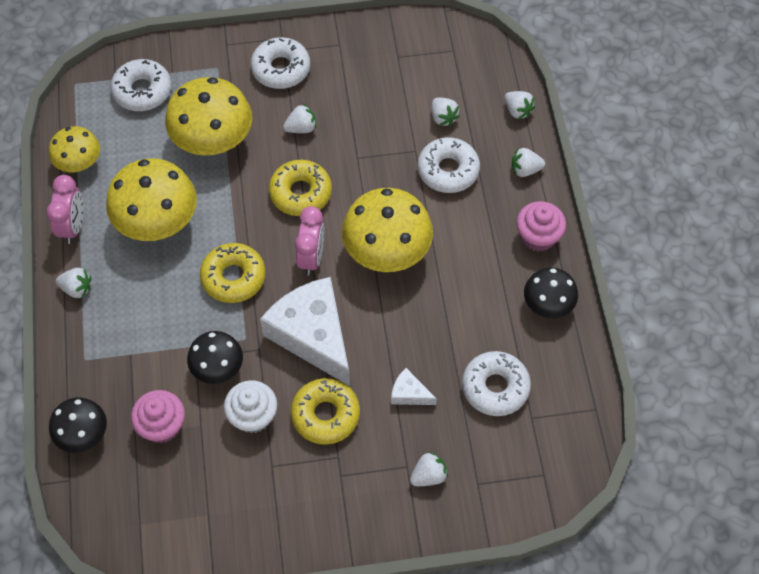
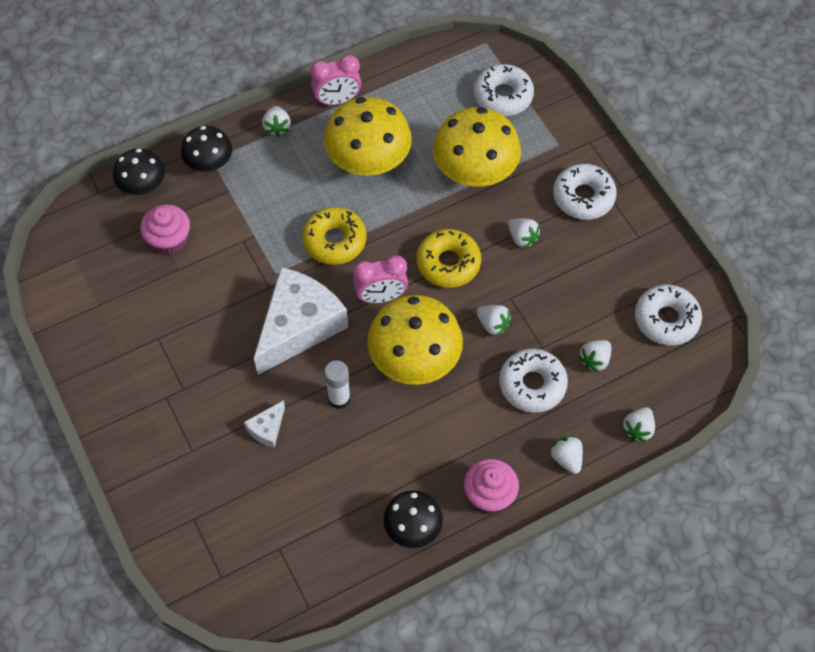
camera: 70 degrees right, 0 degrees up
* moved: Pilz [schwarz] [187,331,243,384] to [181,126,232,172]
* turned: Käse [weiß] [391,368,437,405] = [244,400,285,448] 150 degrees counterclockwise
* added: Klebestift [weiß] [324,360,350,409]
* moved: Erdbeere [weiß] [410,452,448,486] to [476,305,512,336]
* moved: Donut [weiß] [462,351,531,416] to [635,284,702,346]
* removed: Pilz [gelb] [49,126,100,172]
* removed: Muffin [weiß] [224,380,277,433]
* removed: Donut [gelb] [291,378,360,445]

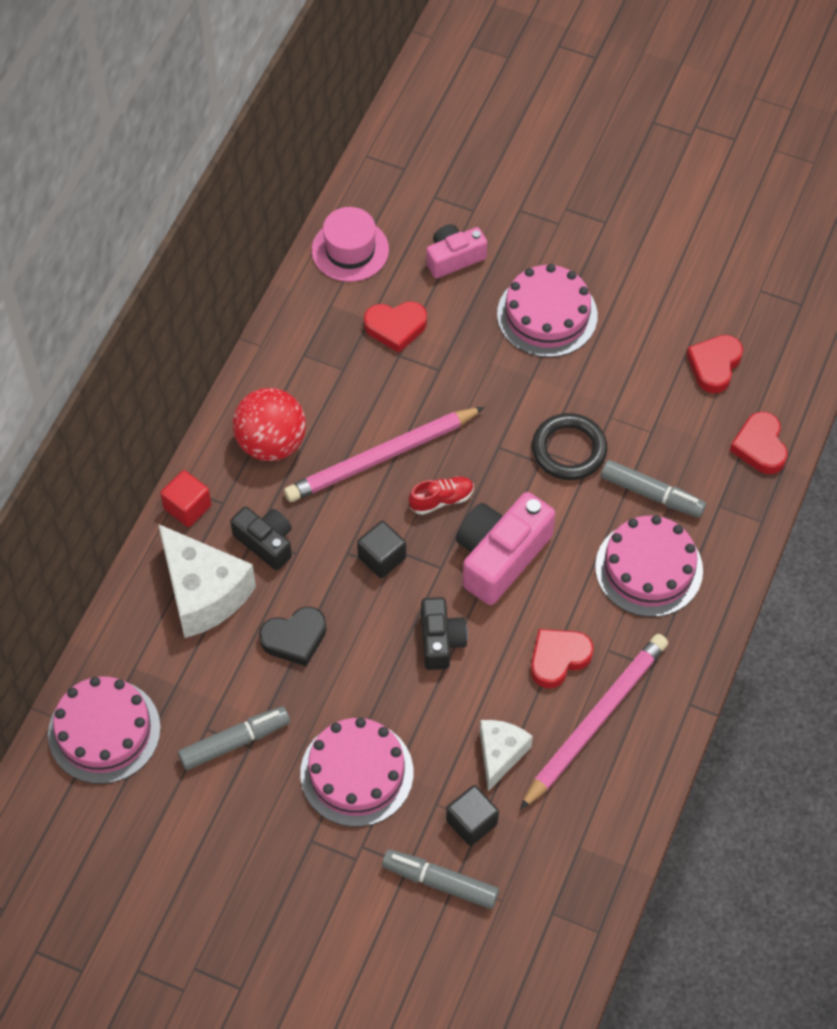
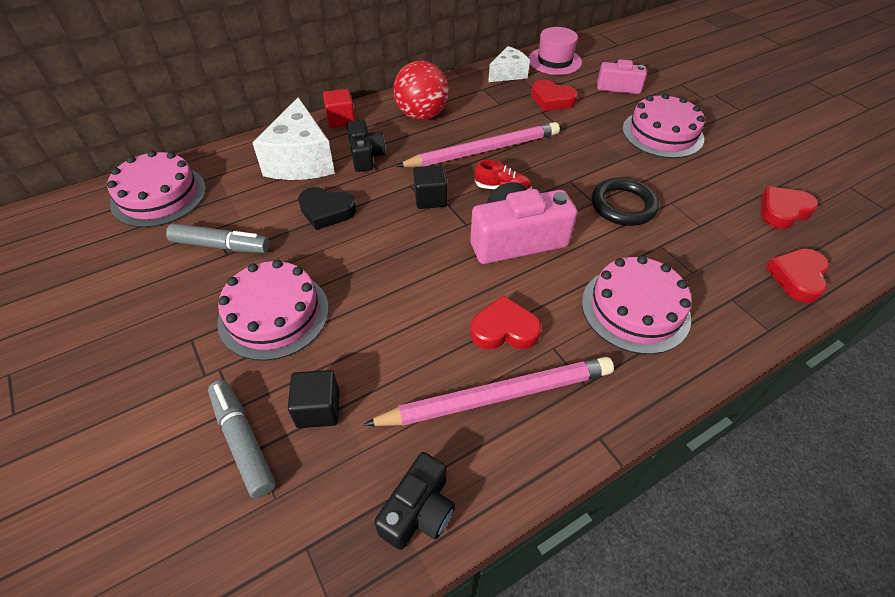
camera: 35 degrees right, 10 degrees down
* moved: Kamera [schwarz] [421,597,468,670] to [374,452,455,550]
* turned: Bleistift [rosa] [284,407,484,502] = [396,122,560,168] 150 degrees clockwise
* moved: Käse [weiß] [480,720,533,791] to [488,46,530,82]
* removed: Filzstift [grau] [601,460,706,518]

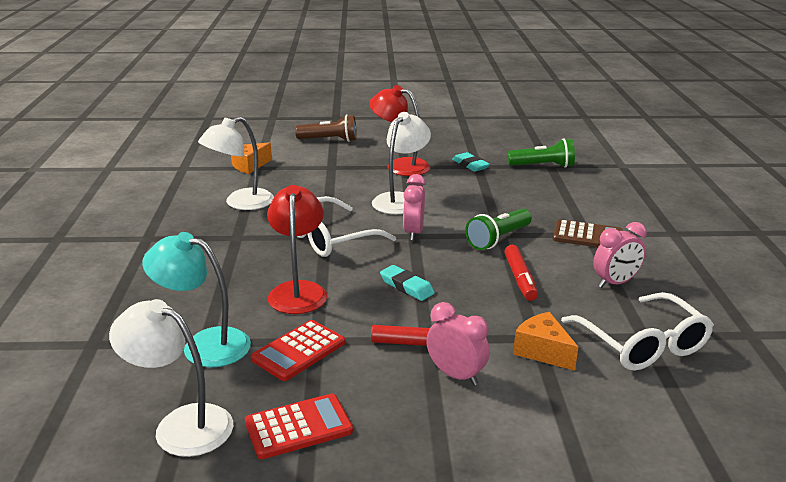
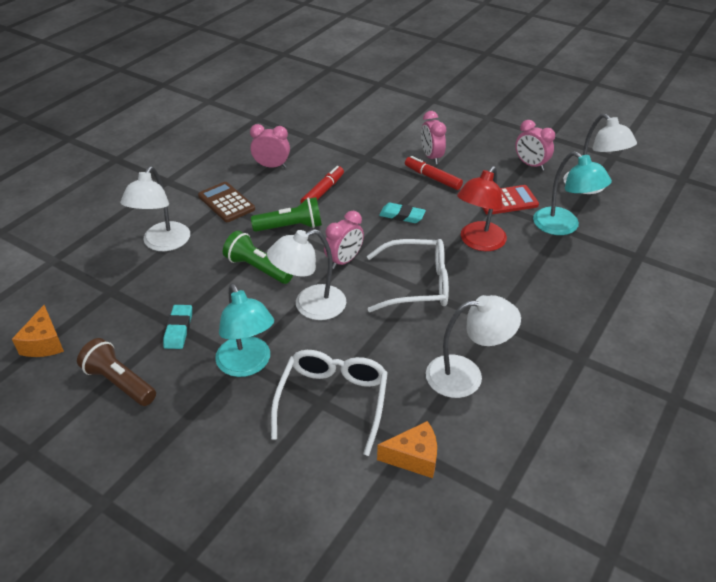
camera: 145 degrees left, 15 degrees up
* moved: Käse [orange] [513,312,578,370] to [12,305,64,357]
* moved: Taschenlampe [braun] [295,115,357,142] to [77,338,156,406]
* added: Lampe [weiß] [120,166,190,251]
* recoloured: Lampe [rot] [369,85,430,176] to Lampe [türkis] [215,283,274,377]
* moved: Taschenlampe [grün] [508,138,575,168] to [223,231,293,284]
* moved: Brille [weiß] [561,292,714,371] to [271,350,388,456]
* turned: Radiergummi [türkis] [380,265,435,301] = [379,203,426,223] 60 degrees counterclockwise
* replaced: Taschenrechner [rot] [245,394,353,459] to Wecker [rosa] [515,120,555,171]

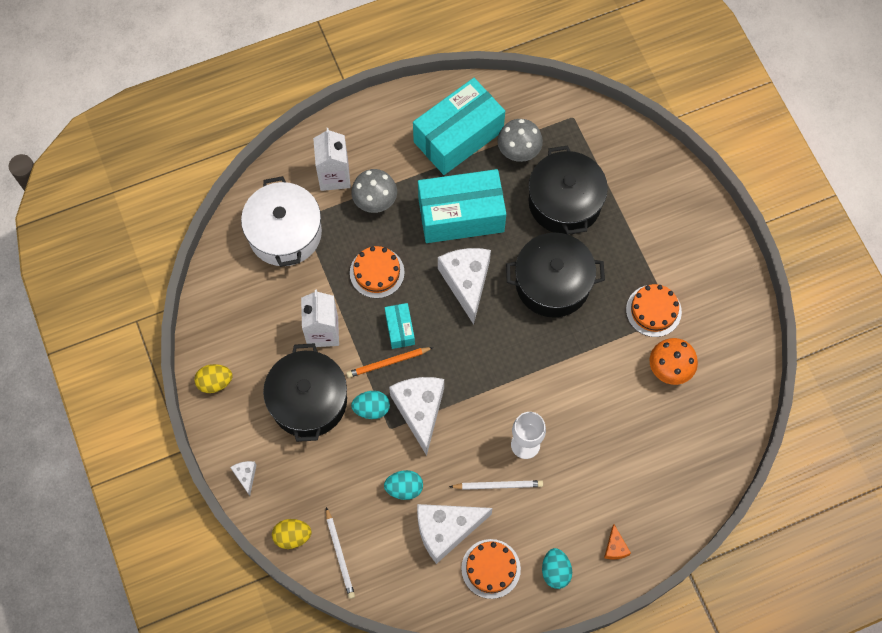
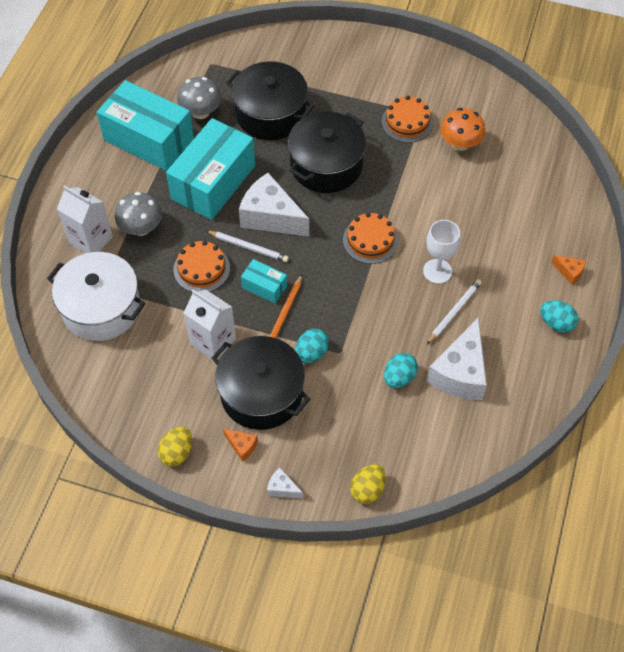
camera: 50 degrees left, 10 degrees down
* turned: Schachtel [türkis] [413,78,505,175] = [97,80,194,171] 60 degrees counterclockwise
* moved: Bleistift [weiß] [326,507,355,599] to [206,231,289,262]
* added: Käse [orange] [223,429,258,462]
* moved: Kuchen [orange] [461,539,521,599] to [343,212,399,264]
* removed: Käse [weiß] [389,377,444,456]

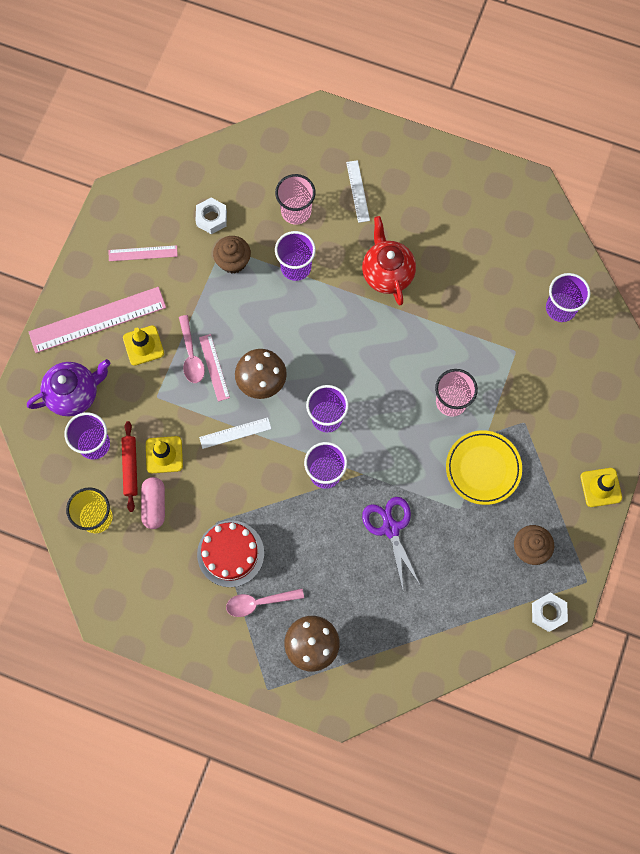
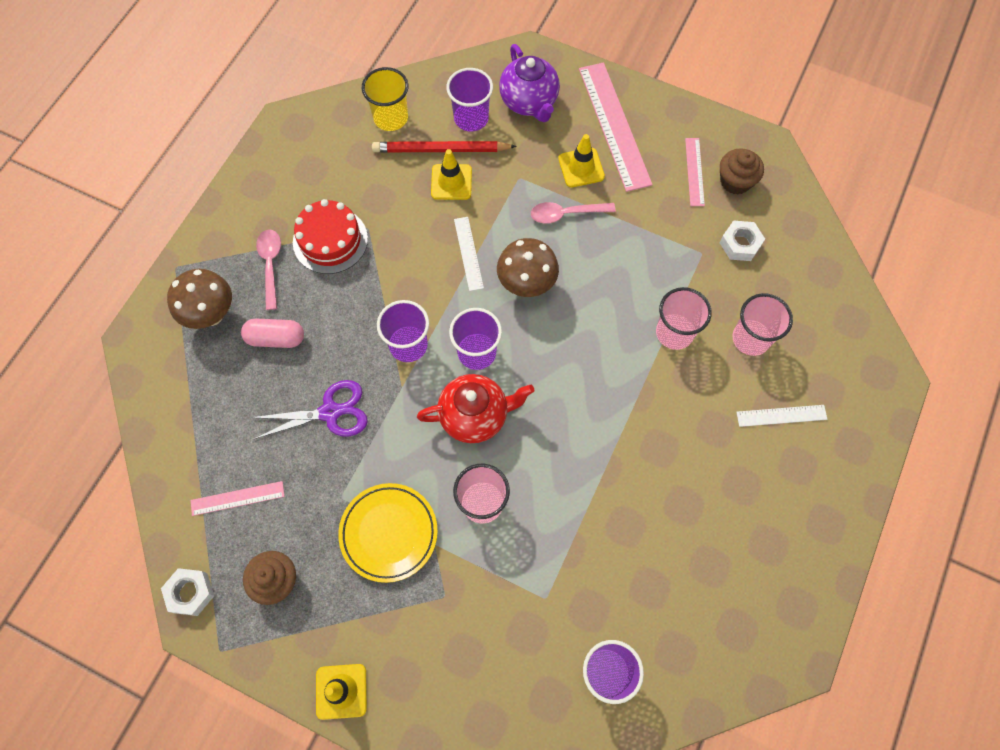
camera: 95 degrees right, 5 degrees down
* moved: Lineal [rosa] [199,334,230,401] to [191,481,285,516]
* moved: Kapsel [rosa] [141,477,165,529] to [241,319,304,348]
* replaced: Nudelholz [rot] [122,421,138,512] to Bleistift [rot] [372,141,517,152]
* moved: Teekanne [rot] [362,216,416,305] to [417,374,534,443]
* recoloured: Becher [lila] [275,231,316,281] to Becher [rosa] [656,287,712,350]
* moved: Muffin [braun] [213,236,251,274] to [720,148,764,194]

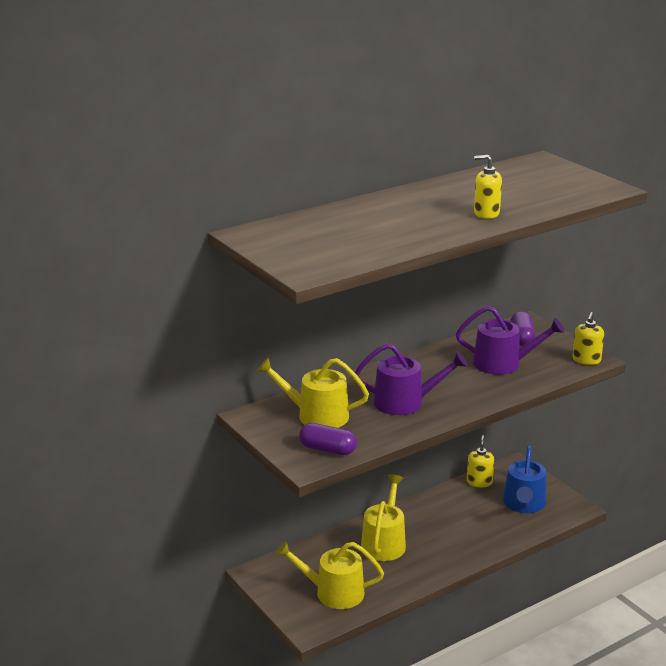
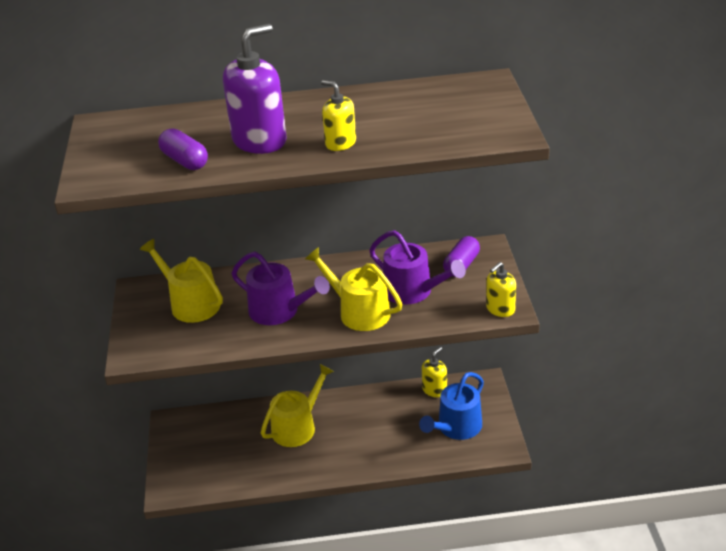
camera: 30 degrees right, 10 degrees up
* moved: Kapsel [lila] [299,423,357,455] to [158,128,208,170]
* added: Seifenspender [lila] [223,24,287,154]
* moved: Gießkanne [gelb] [275,541,384,609] to [305,247,402,331]

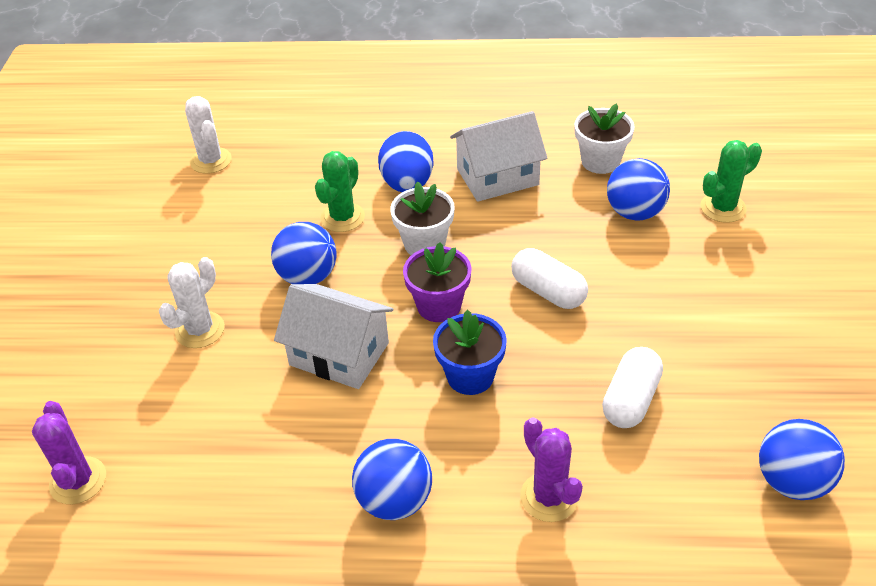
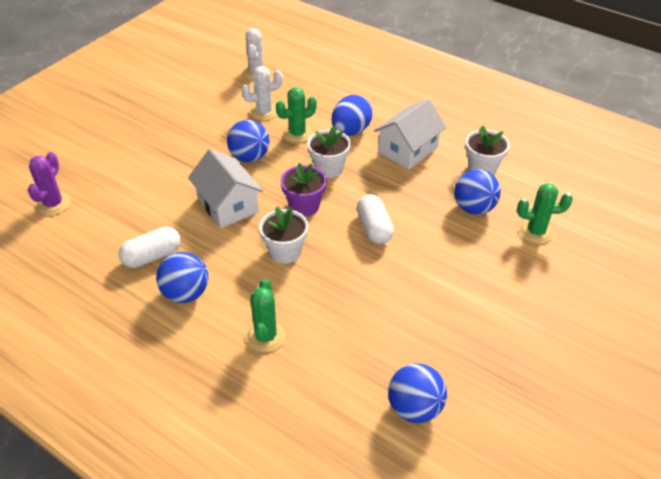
camera: 30 degrees right, 0 degrees up
* moved: Kapsel [weiß] [602,347,663,428] to [119,226,181,268]
* moved: Kaktus [weiß] [159,257,225,348] to [241,66,283,121]
* recoloured: Kaktus [lila] [520,418,583,522] to Kaktus [grün] [246,279,285,352]
* recoloured: Blumentopf [blau] [433,310,507,395] to Blumentopf [weiß] [259,207,308,264]
* turned: Haus [weiß] [450,111,547,202] = [374,98,447,170] 60 degrees counterclockwise

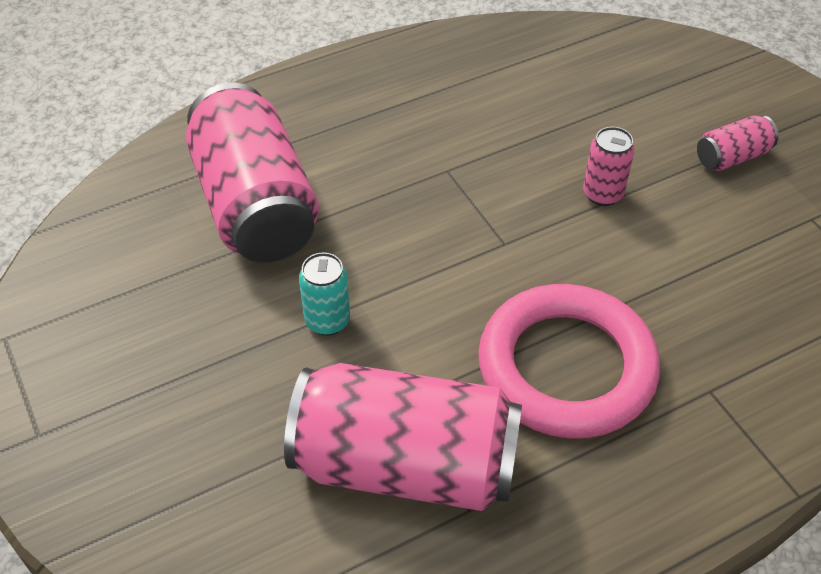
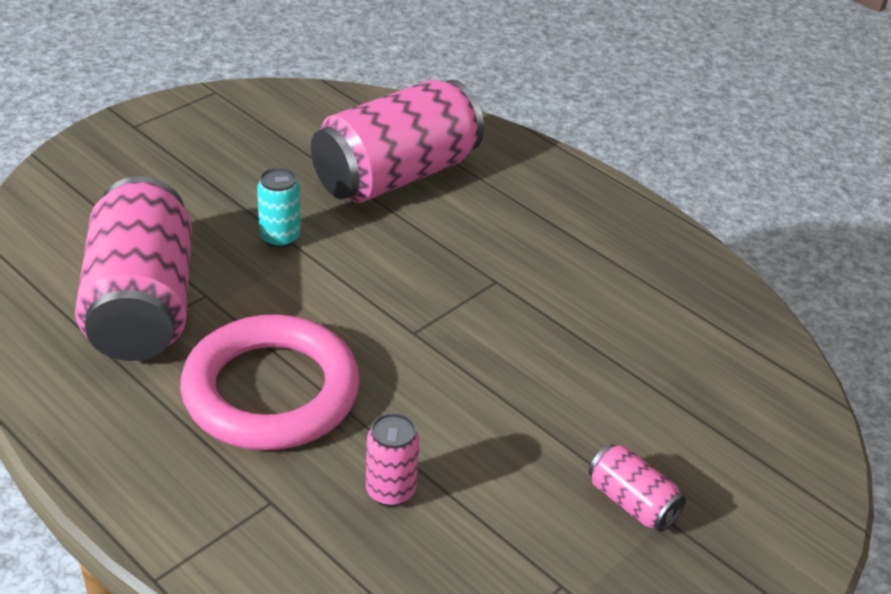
camera: 70 degrees right, 10 degrees down
* moved: Dose [rosa] [583,127,635,206] to [366,413,419,507]

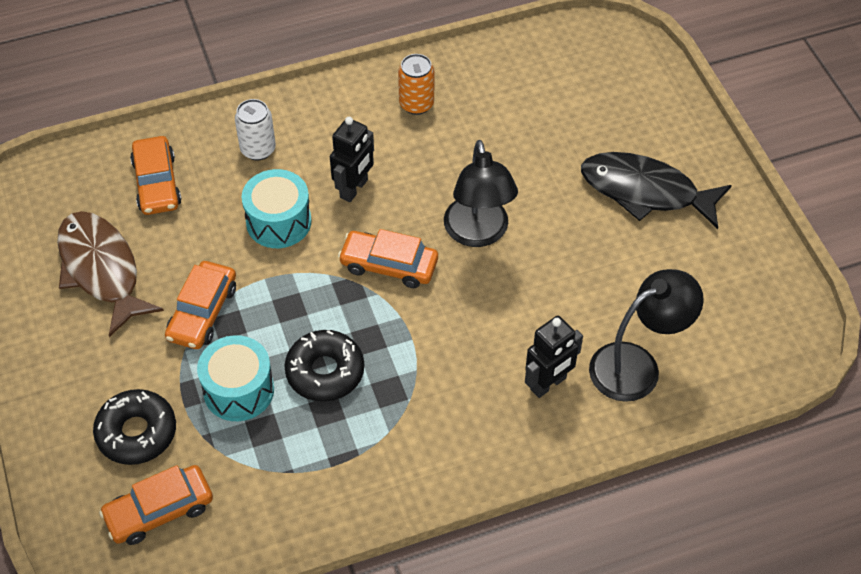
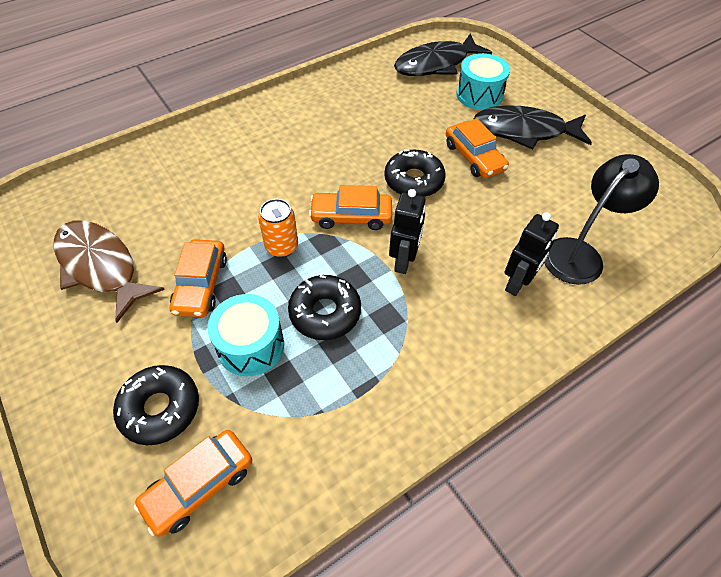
camera: 15 degrees left, 0 degrees up
* moved: Dose [orange] [398,54,434,115] to [258,199,298,258]
* replaced: Lampe [schwarz] [444,140,518,247] to Donut [schwarz] [384,150,446,197]
* moved: Roboter [schwarz] [330,117,374,202] to [389,189,426,274]
* added: Fisch [schwarz] [394,33,492,76]
* moved: Auto [orange] [130,136,182,215] to [446,118,509,178]
* moved: Trommel [türkis] [242,169,311,248] to [456,53,510,110]
* removed: Dose [weiß] [235,99,276,161]

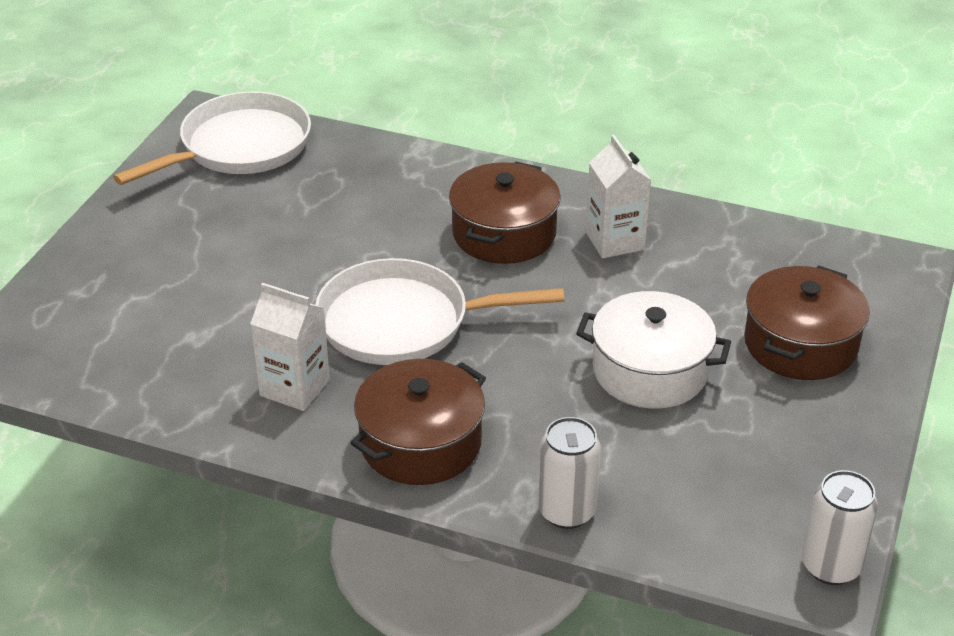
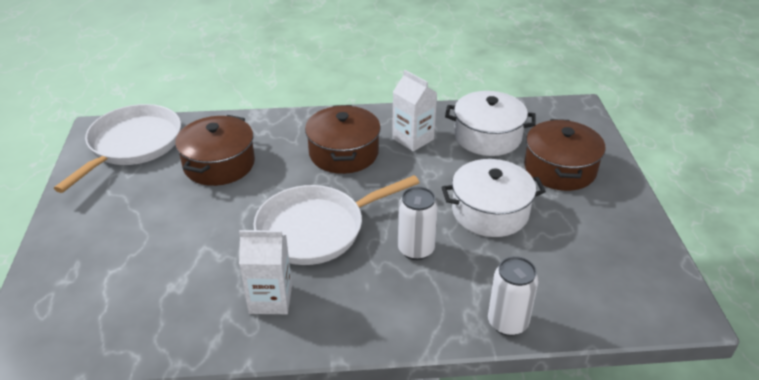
camera: 25 degrees left, 0 degrees up
* moved: Kochtopf [braun] [351,359,486,485] to [175,115,255,186]
* moved: Dose [weiß] [802,470,878,585] to [398,187,438,260]
* added: Kochtopf [weiß] [445,91,536,156]

